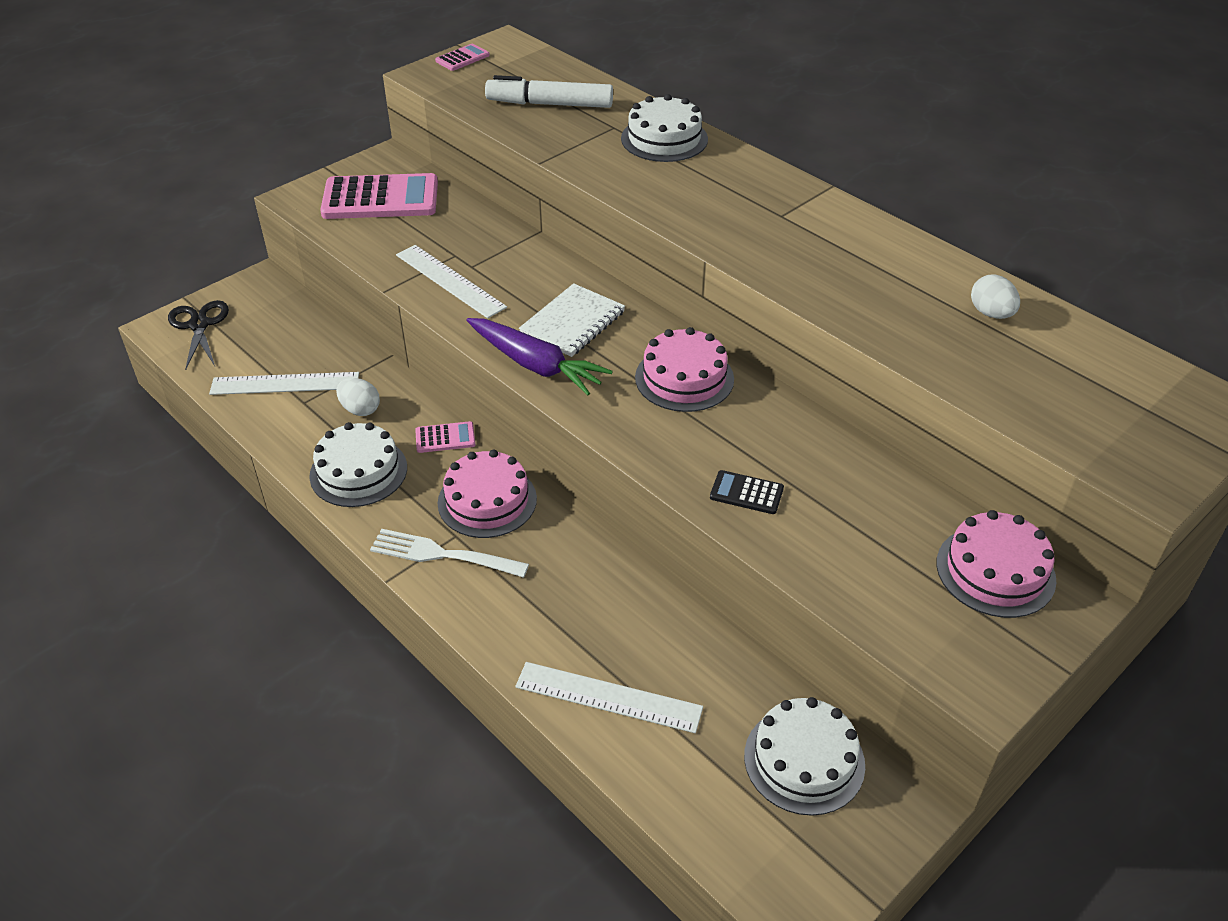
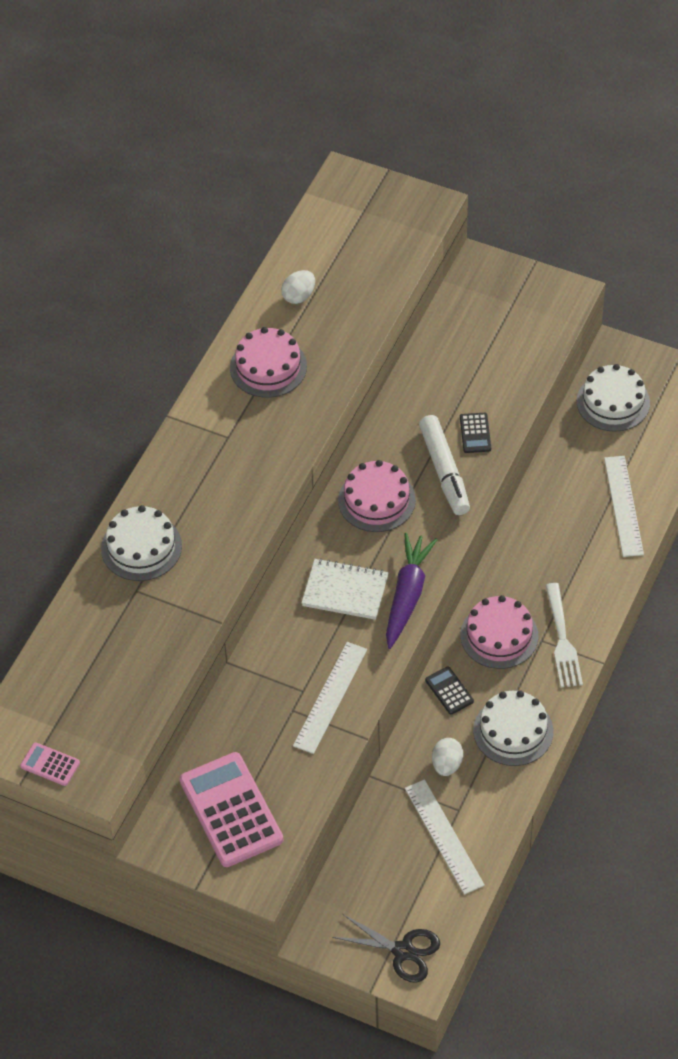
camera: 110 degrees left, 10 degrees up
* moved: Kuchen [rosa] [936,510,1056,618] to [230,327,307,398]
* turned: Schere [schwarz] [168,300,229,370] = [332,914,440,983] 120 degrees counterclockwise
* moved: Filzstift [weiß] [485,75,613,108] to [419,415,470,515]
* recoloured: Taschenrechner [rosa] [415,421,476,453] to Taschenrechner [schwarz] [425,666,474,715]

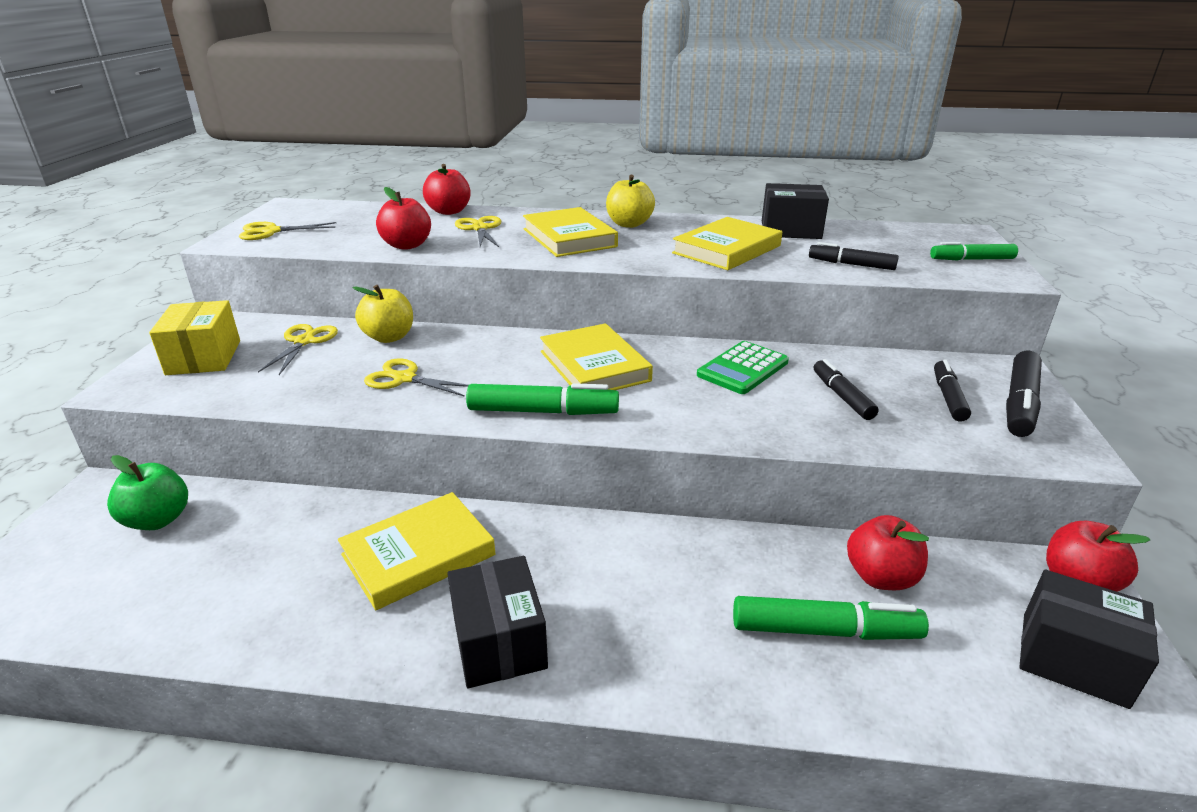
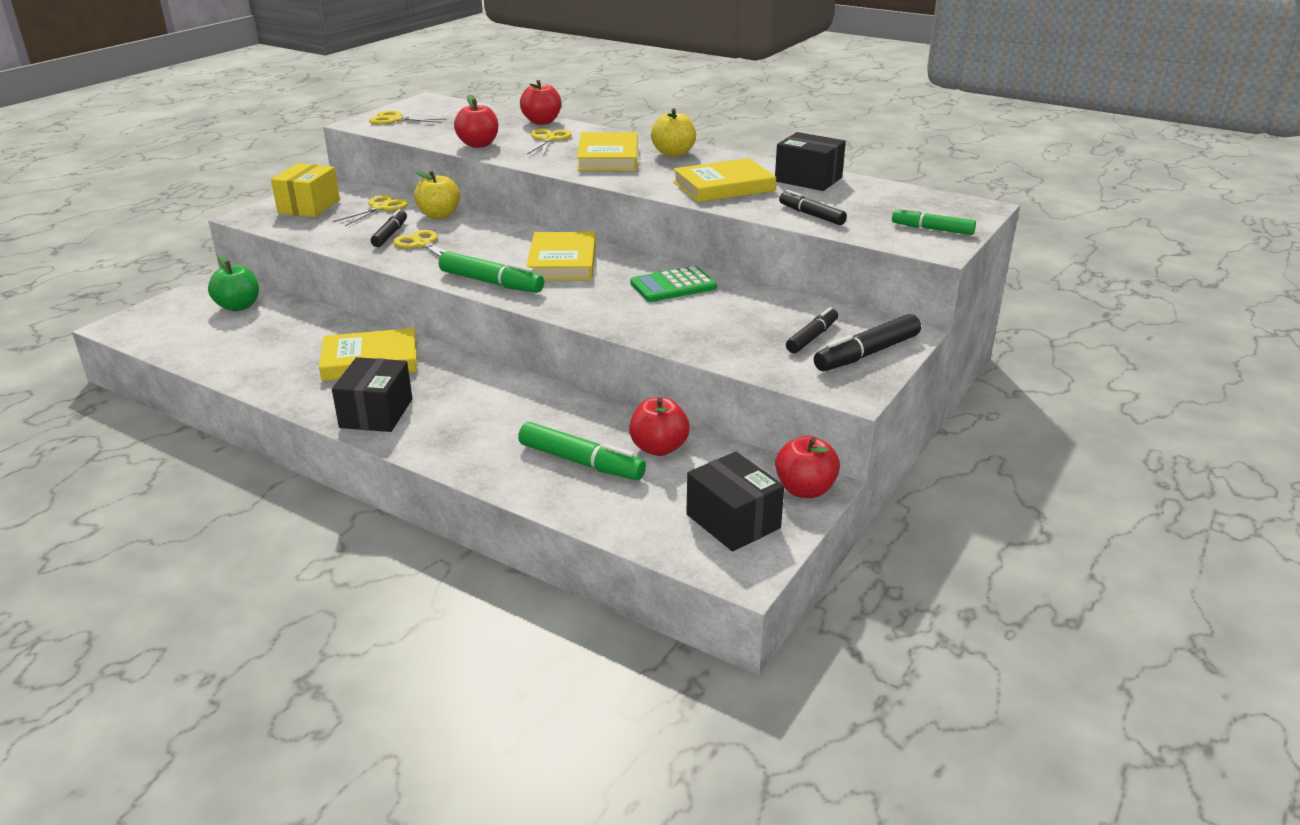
camera: 25 degrees right, 0 degrees up
* moved: Filzstift [schwarz] [814,359,879,420] to [371,209,407,247]

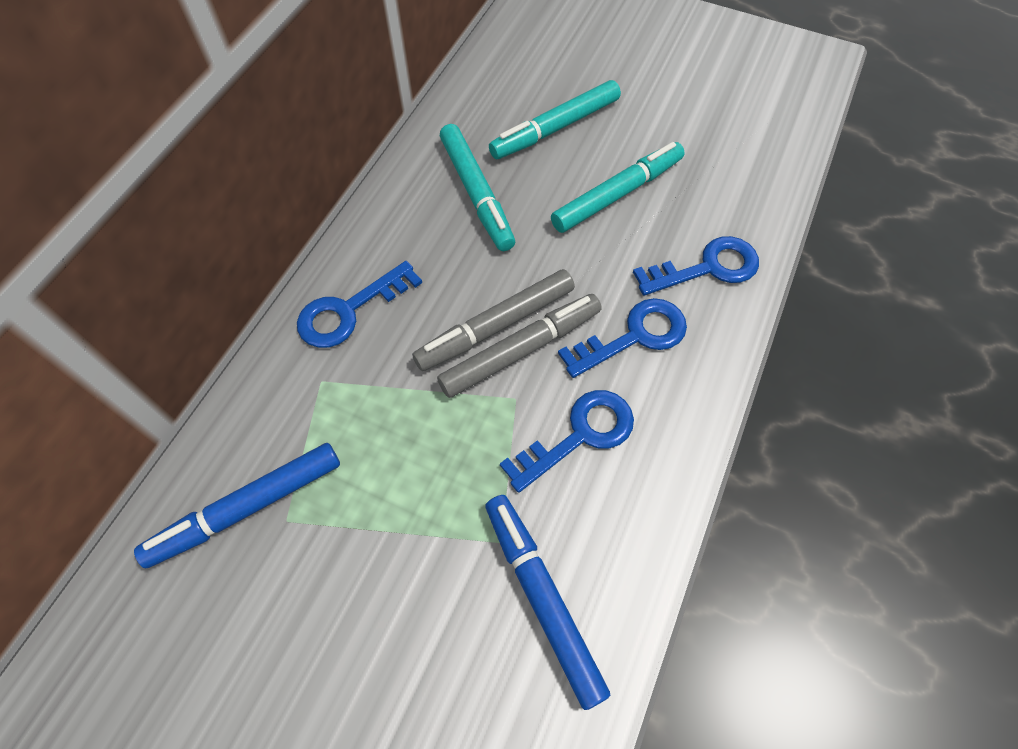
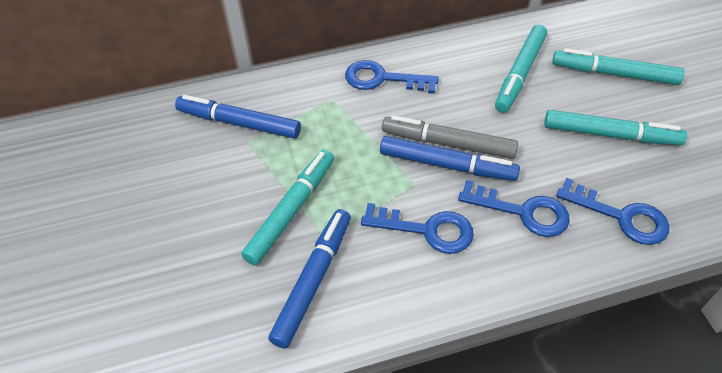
camera: 50 degrees right, 10 degrees down
* added: Filzstift [türkis] [241,150,334,266]
* recoloured: Filzstift [grau] [437,294,602,398] to Filzstift [blau] [380,136,520,181]

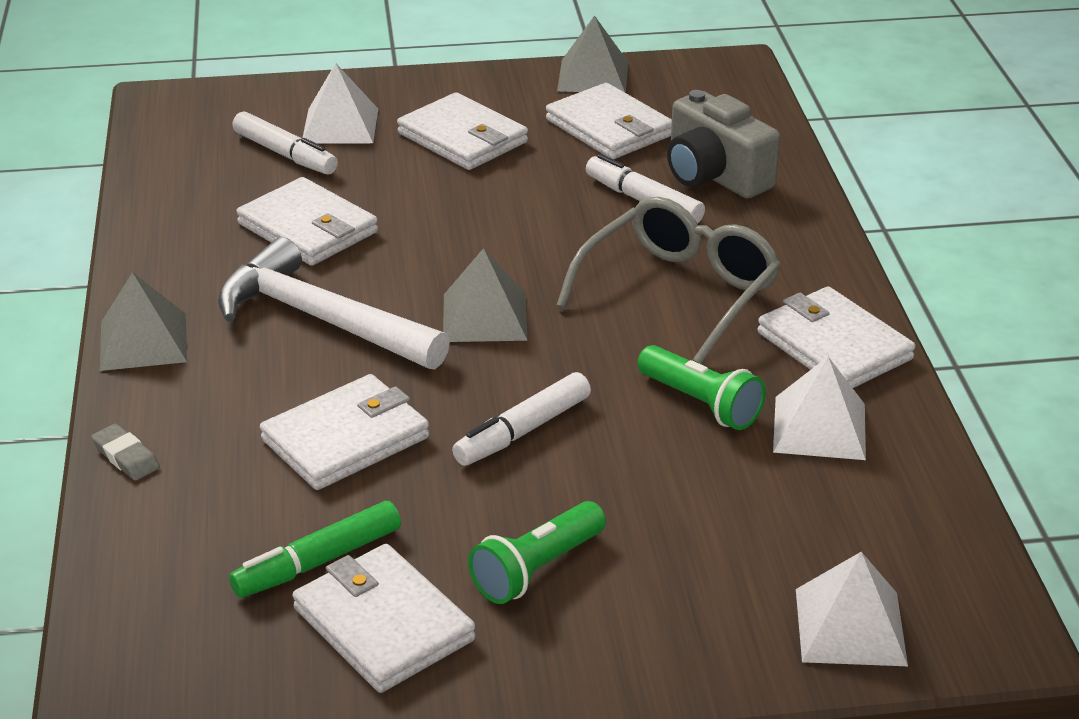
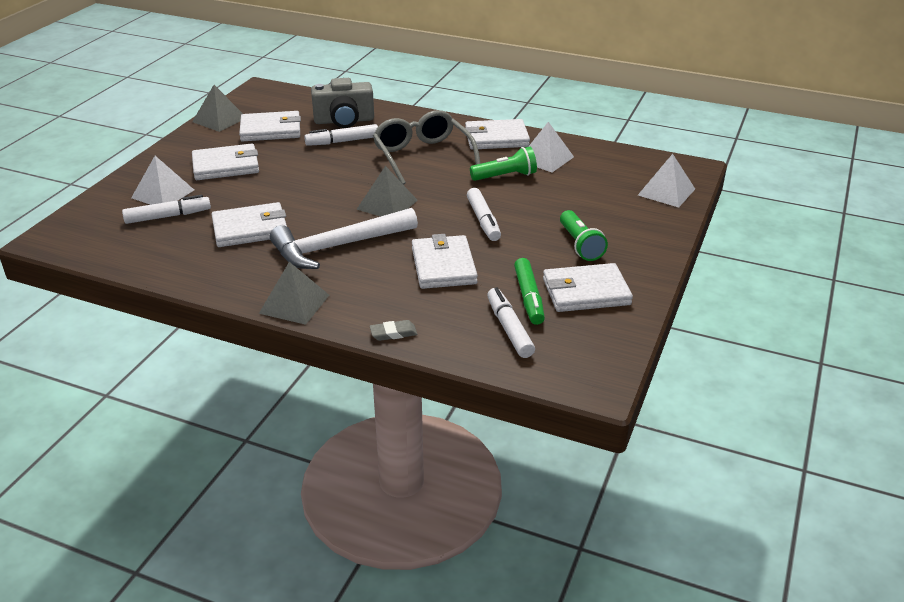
camera: 60 degrees left, 0 degrees up
* added: Filzstift [weiß] [487,288,535,358]

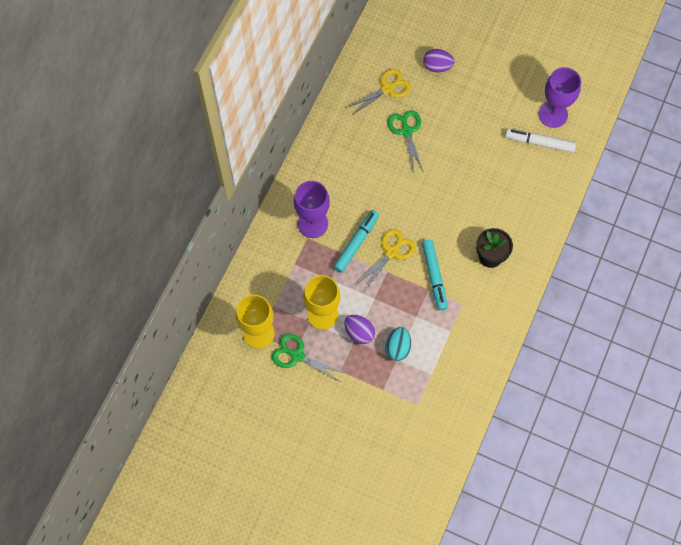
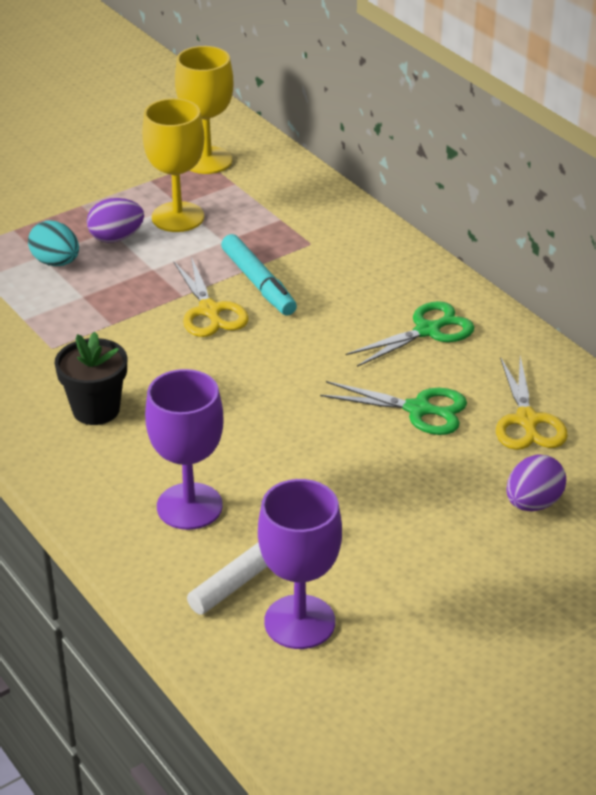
camera: 120 degrees right, 30 degrees down
* moved: Kelch [lila] [294,181,330,238] to [145,369,224,530]
* moved: Schere [grün] [272,334,345,381] to [346,301,475,367]
* removed: Filzstift [türkis] [422,240,448,311]

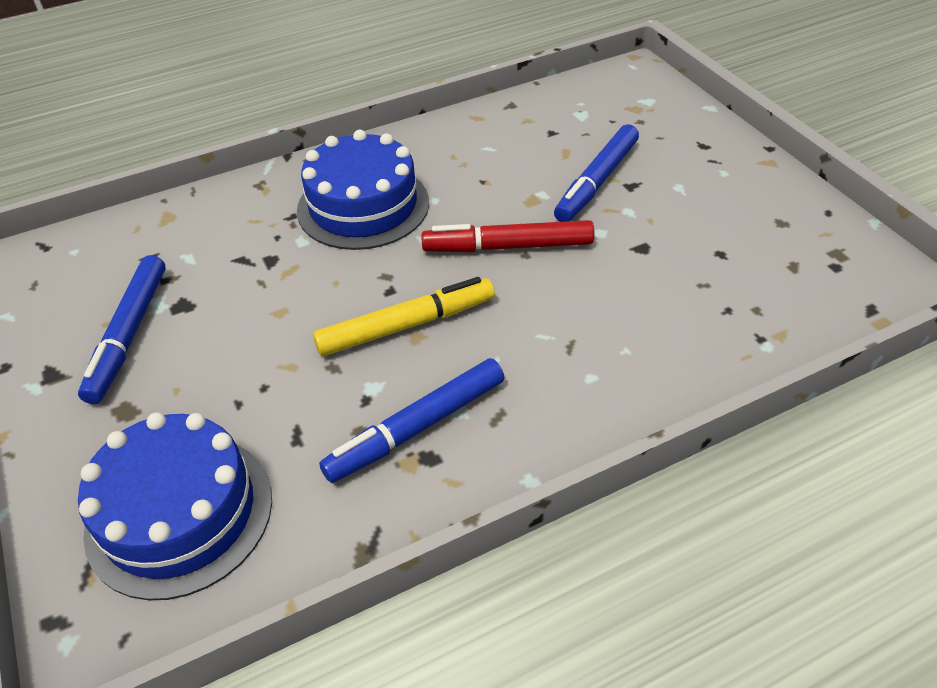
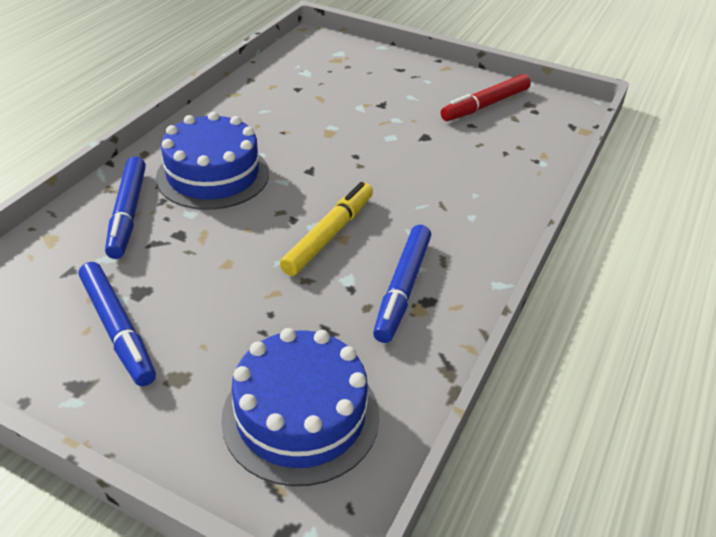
camera: 40 degrees left, 5 degrees down
* moved: Filzstift [blau] [554,124,639,222] to [105,156,146,259]
* moved: Filzstift [rot] [421,220,594,252] to [441,74,531,121]

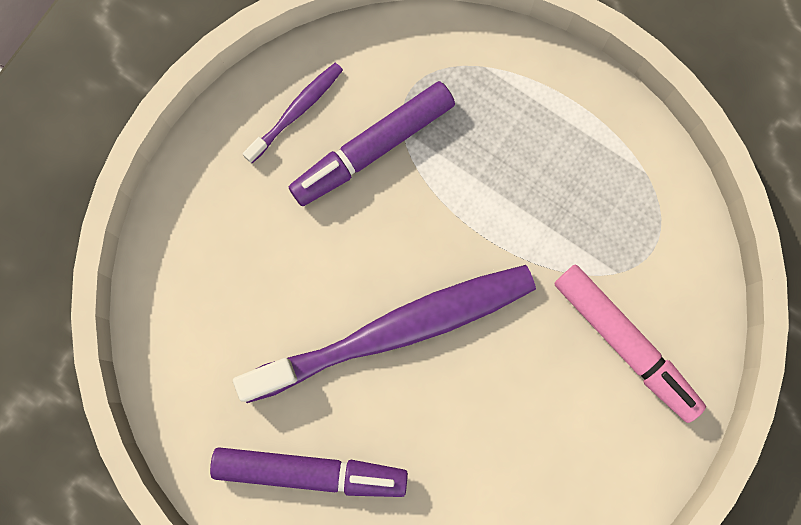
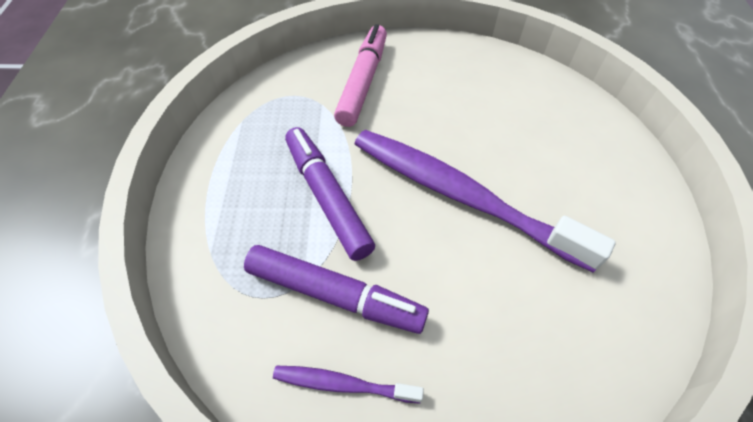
camera: 125 degrees left, 25 degrees down
* moved: Filzstift [lila] [210,447,408,497] to [285,127,375,261]

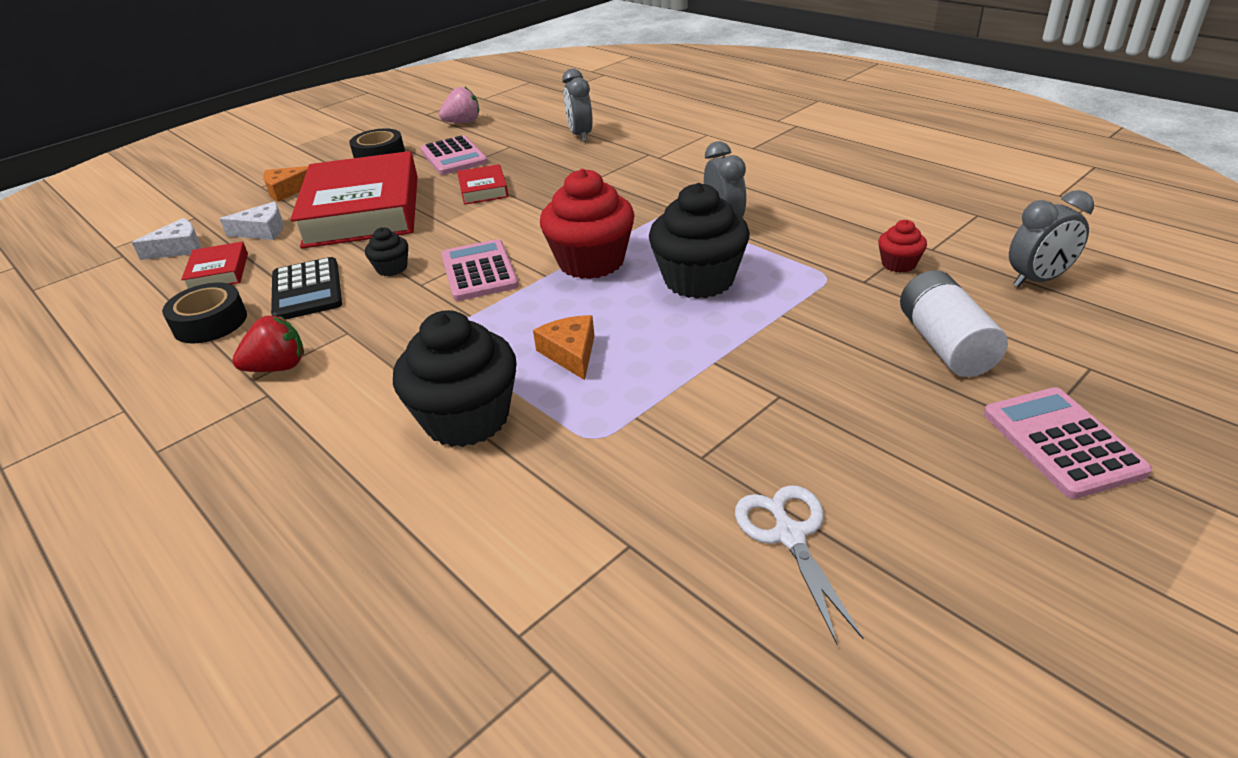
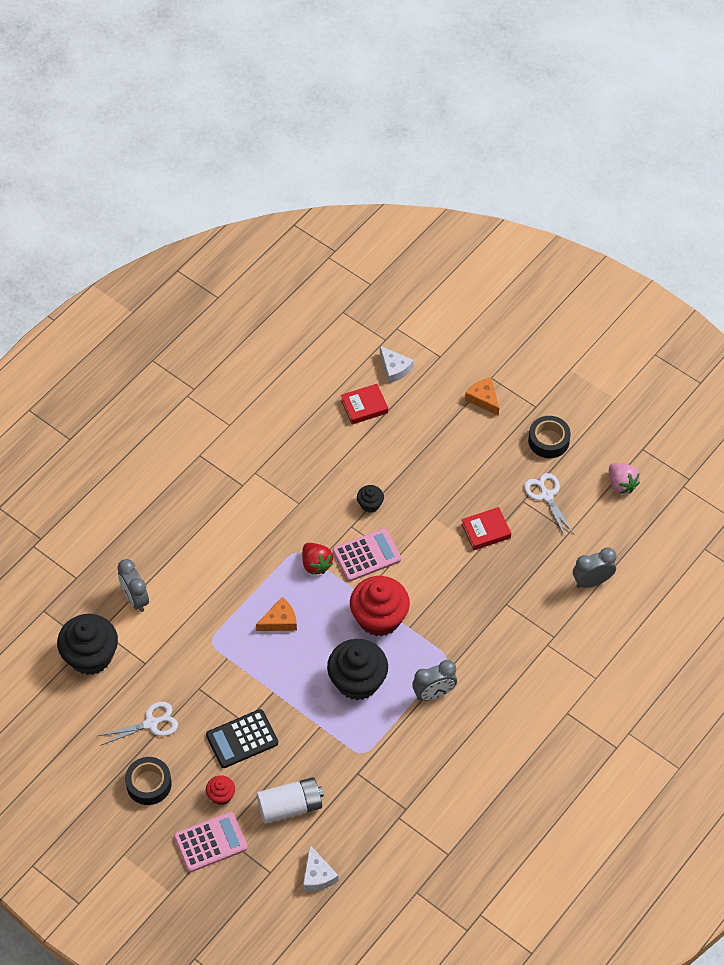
camera: 80 degrees right, 20 degrees up
* moved: Muffin [schwarz] [393,310,517,447] to [57,614,118,675]
* moved: Wecker [grau] [1009,190,1094,287] to [117,559,149,612]
* moved: Klebeband [schwarz] [162,283,247,343] to [125,757,172,805]
* moved: Taschenrechner [schwarz] [271,257,342,320] to [206,709,278,768]
* moved: Muffin [rot] [878,220,927,273] to [206,775,235,805]
* moved: Erdbeere [rot] [232,315,304,372] to [302,543,333,575]
* moved: Käse [weiß] [220,202,284,240] to [303,845,339,891]
* replaced: Taschenrechner [rosa] [420,135,488,175] to Schere [weiß] [524,473,574,537]
* removed: Buch [rot] [290,151,418,249]

